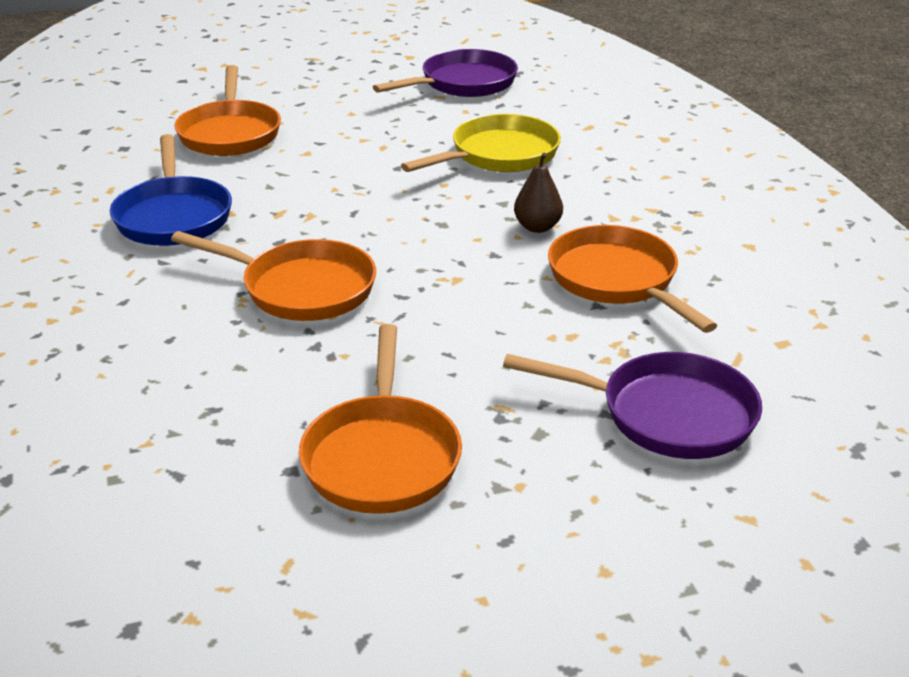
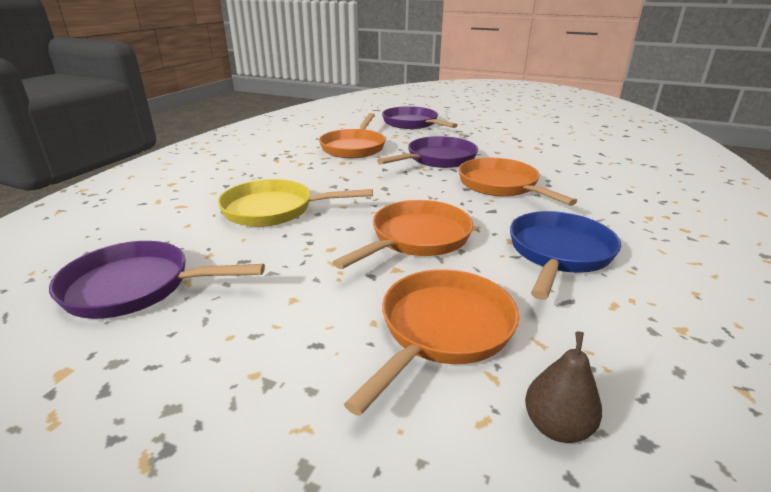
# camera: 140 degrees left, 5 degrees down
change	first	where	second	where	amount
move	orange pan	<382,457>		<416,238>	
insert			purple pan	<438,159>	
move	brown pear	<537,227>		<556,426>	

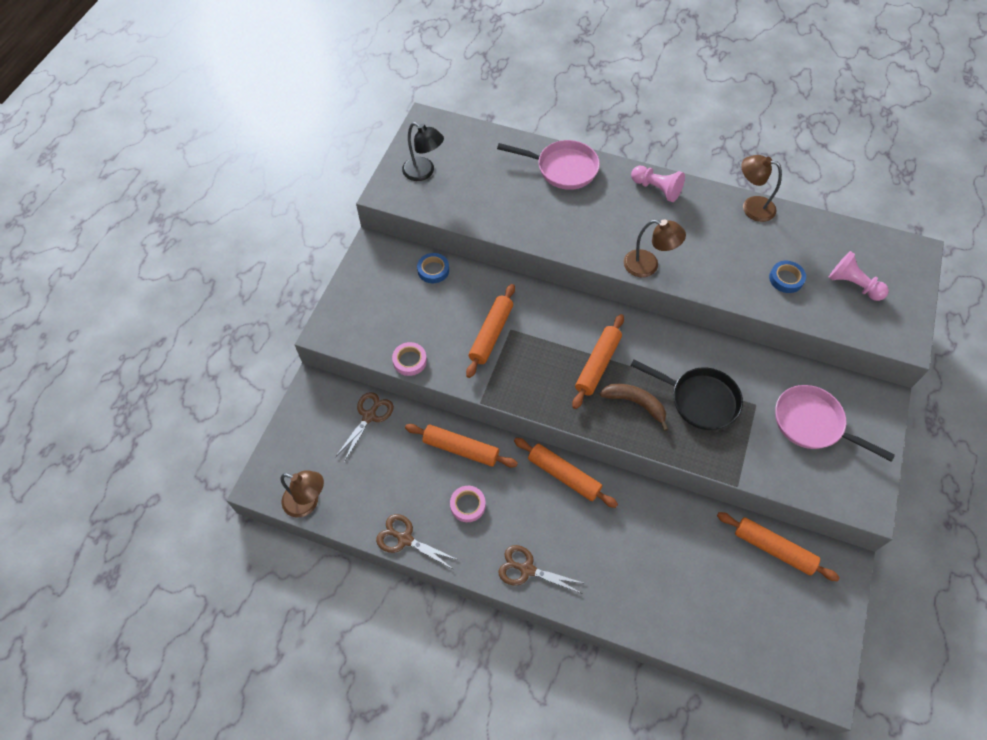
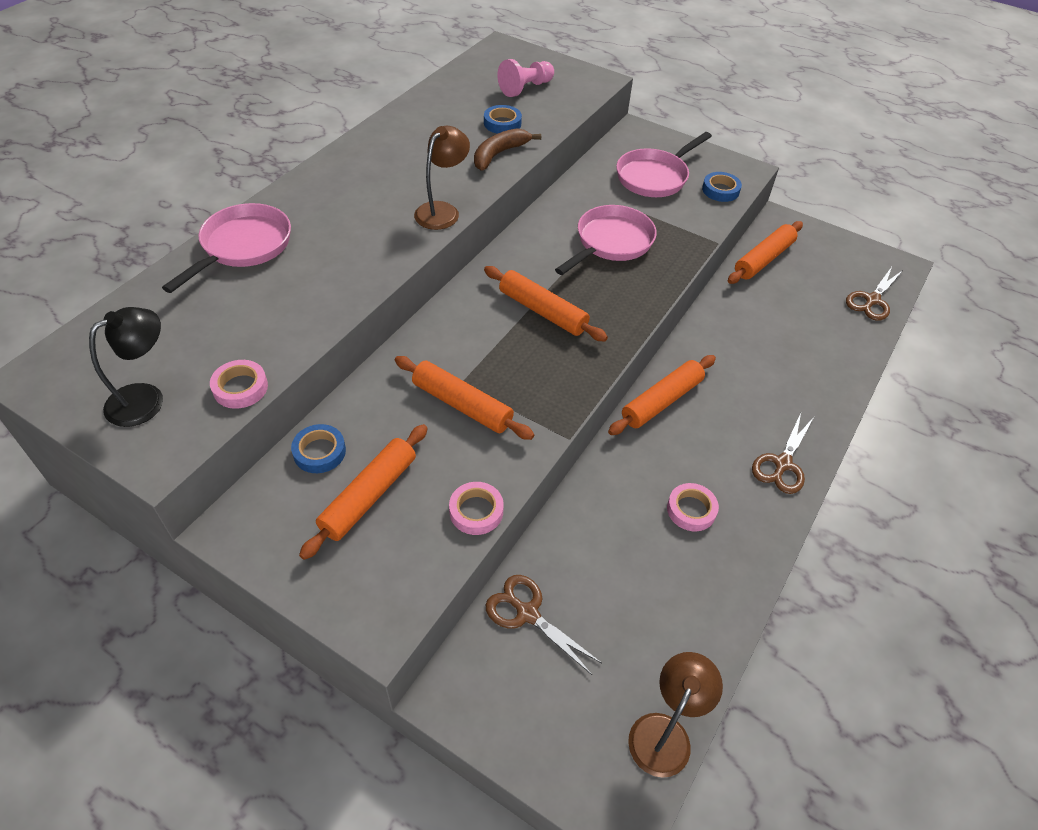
# camera: 80 degrees left, 10 degrees down
change	first	where	second	where	amount
insert			pink tape	<240,388>	
move	orange rolling pin	<461,449>		<369,496>	
move	brown banana	<635,403>		<499,154>	
recolor	black pan	<699,400>	pink pan	<611,242>	
insert			blue tape	<720,190>	
move	brown scissors	<405,539>		<872,300>	
delete	pink pawn	<656,189>			
delete	brown lamp	<751,207>			

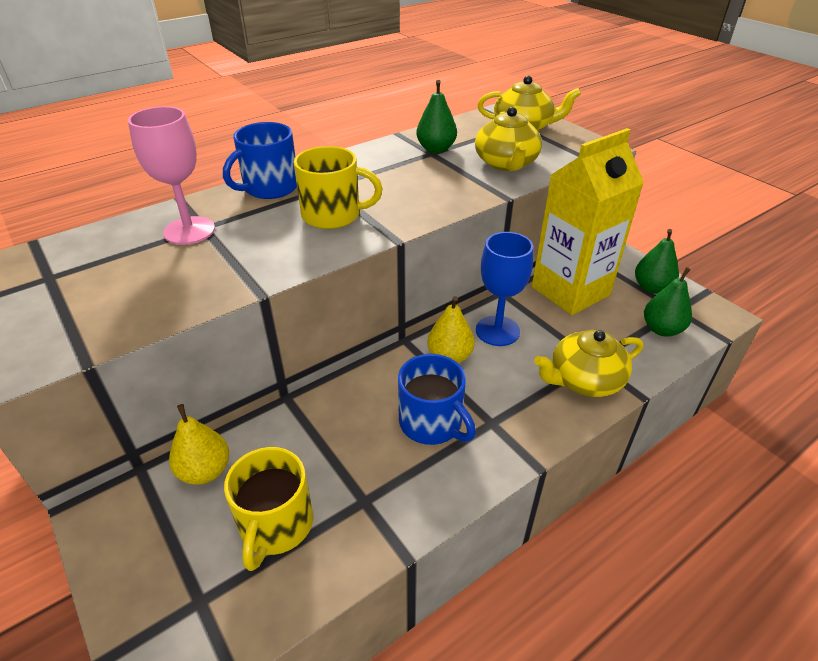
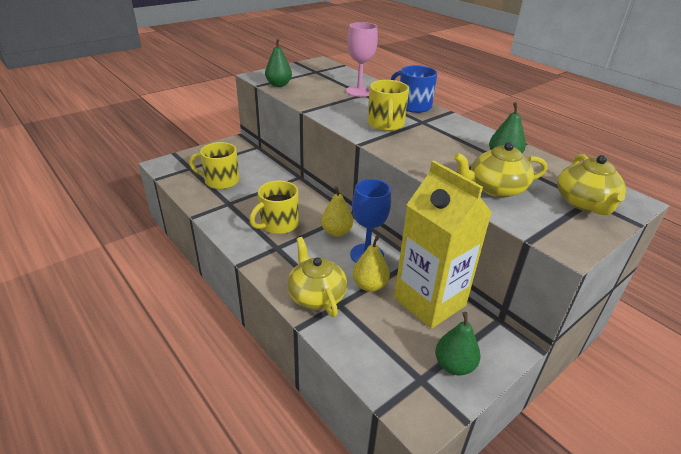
# camera: 85 degrees right, 5 degrees down
change	first	where	second	where	amount
recolor	blue mug	<432,423>	yellow mug	<278,224>	
move	green pear	<662,329>		<279,85>	
move	yellow pear	<205,471>		<370,285>	

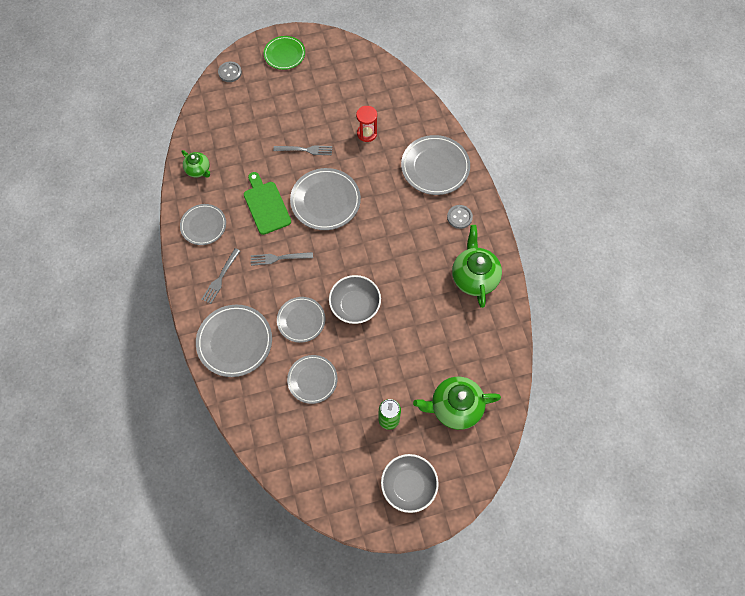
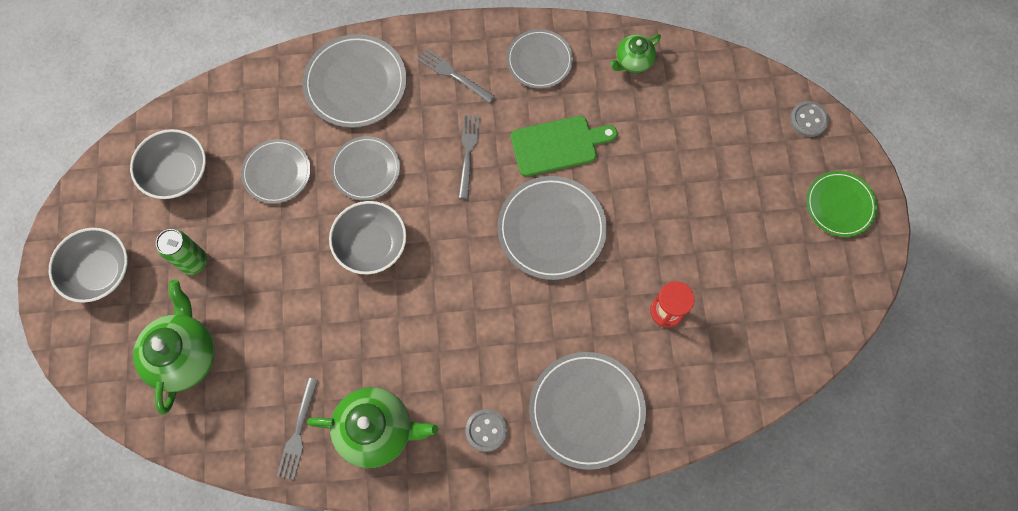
# camera: 100 degrees right, 5 degrees up
change	first	where	second	where	amount
insert			grey bowl	<177,173>	
move	grey fork	<305,150>		<298,432>	

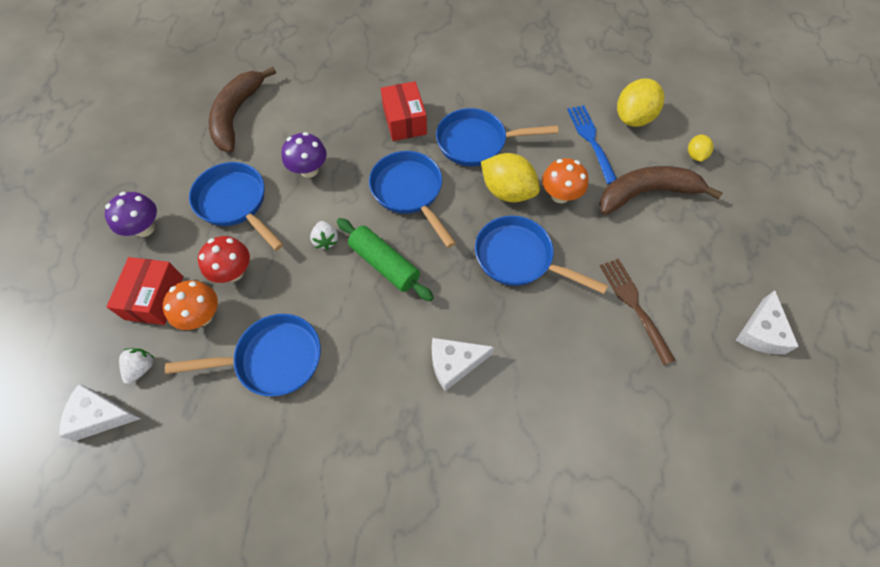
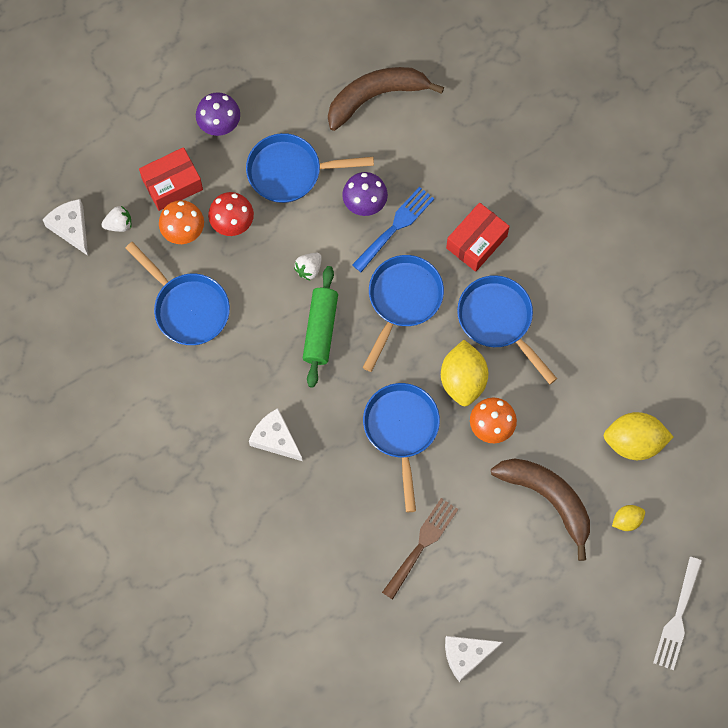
# camera: 55 degrees right, 10 degrees up
change	first	where	second	where	amount
rotate	blue pan	<235,203>		<290,172>	105 degrees counterclockwise
move	blue fork	<590,140>		<395,226>	
insert			white fork	<677,618>	

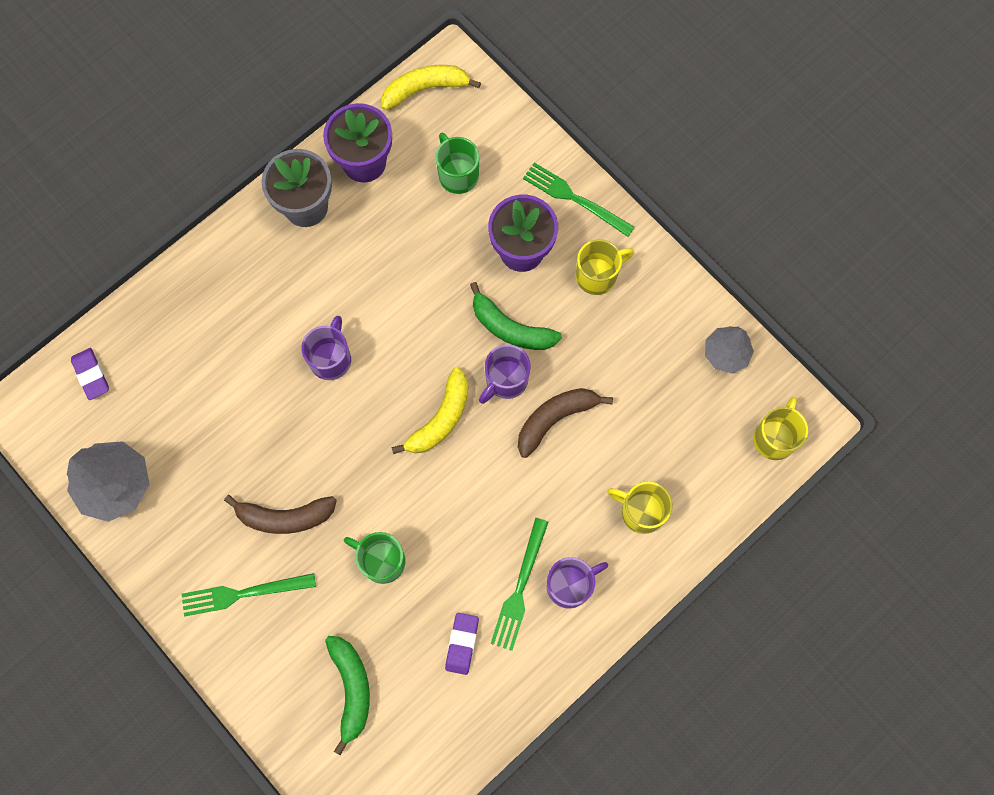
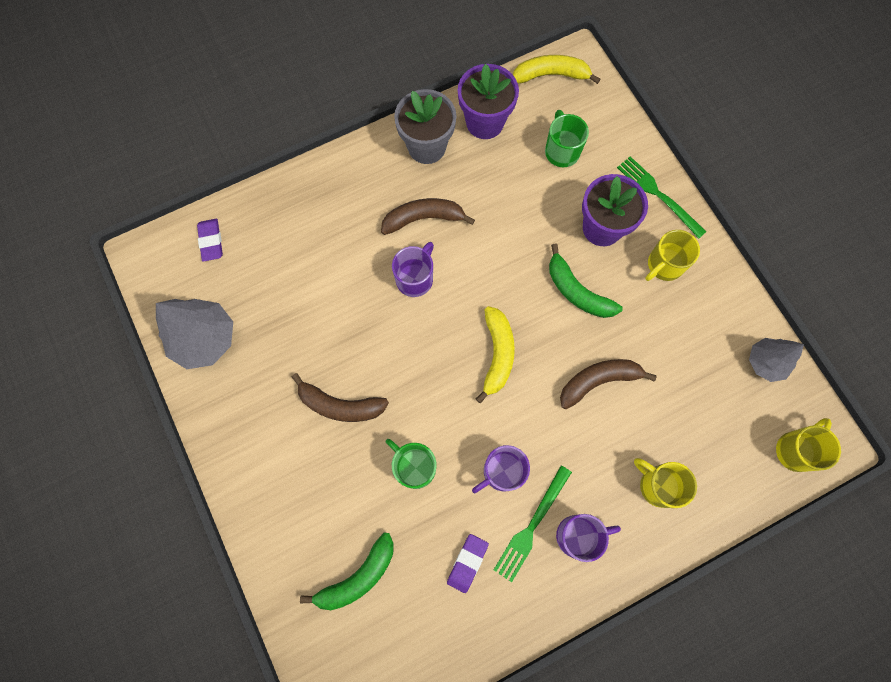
# camera: 15 degrees right, 0 degrees up
change	first	where	second	where	amount
rotate	green banana	<351,689>		<358,577>	45 degrees clockwise
insert			brown banana	<423,218>	
move	purple mug	<505,380>		<501,472>	
rotate	yellow banana	<441,418>		<497,354>	45 degrees counterclockwise
rotate	yellow mug	<597,275>		<664,265>	150 degrees clockwise
delete	green fork	<243,593>			

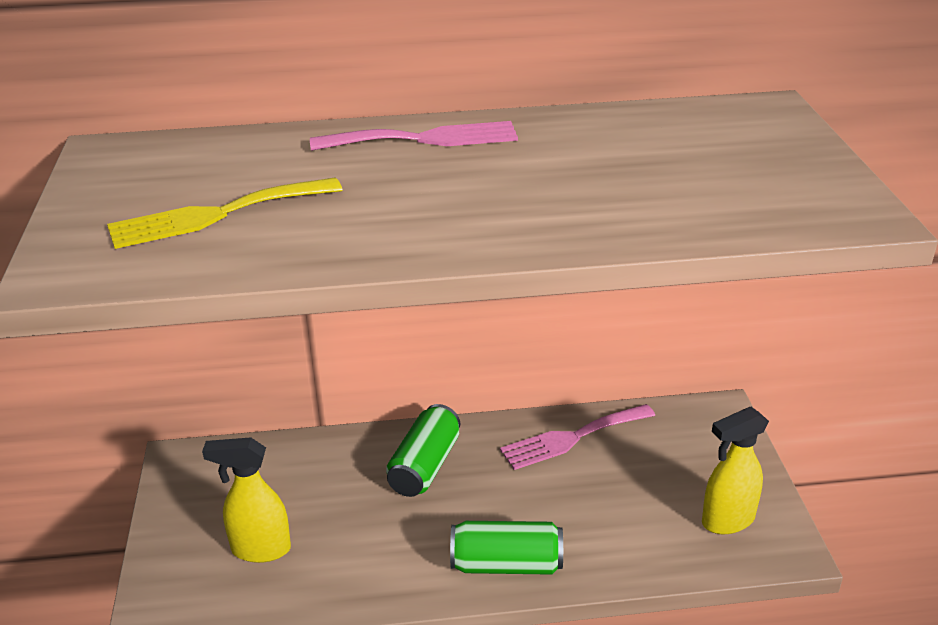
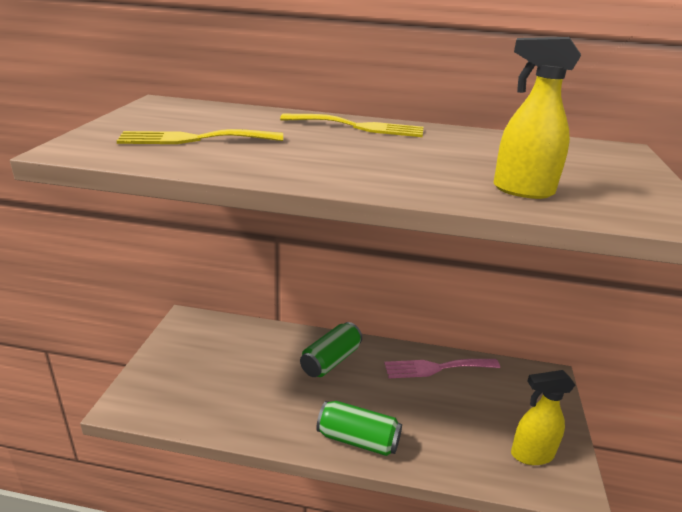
# camera: 15 degrees right, 5 degrees down
change	first	where	second	where	amount
recolor	pink fork	<425,139>	yellow fork	<359,127>	
move	yellow spray bottle	<260,549>		<522,190>	

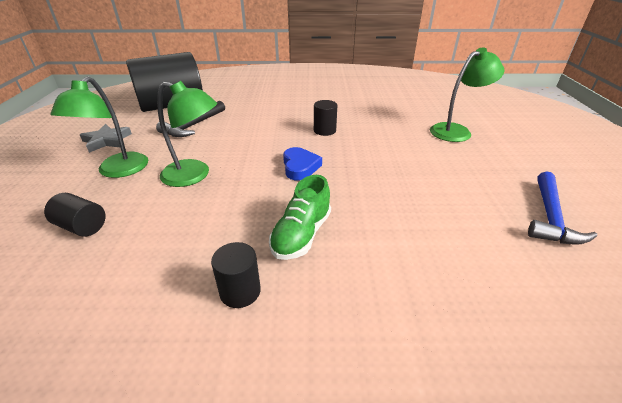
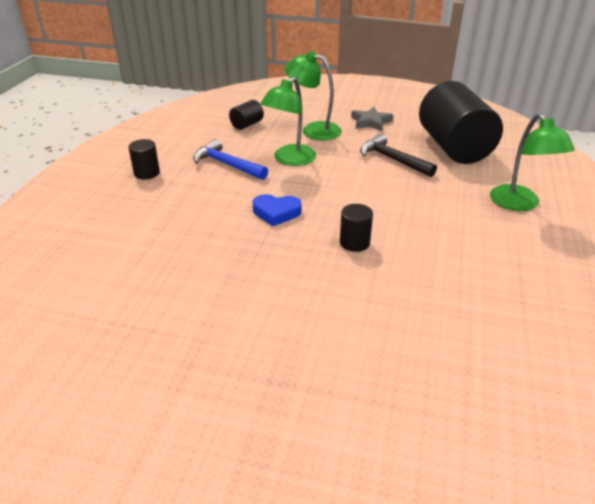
# camera: 105 degrees right, 0 degrees up
change	first	where	second	where	amount
move	blue hammer	<550,217>		<227,164>	
move	green lamp	<456,131>		<519,204>	
delete	green shoe	<301,234>			

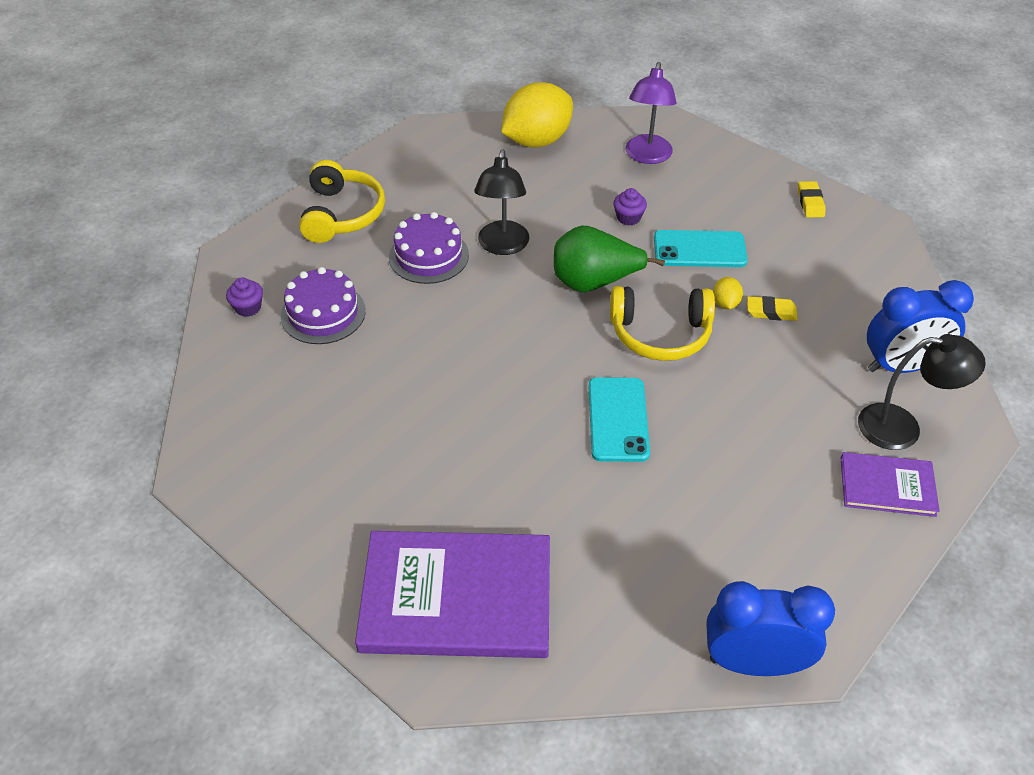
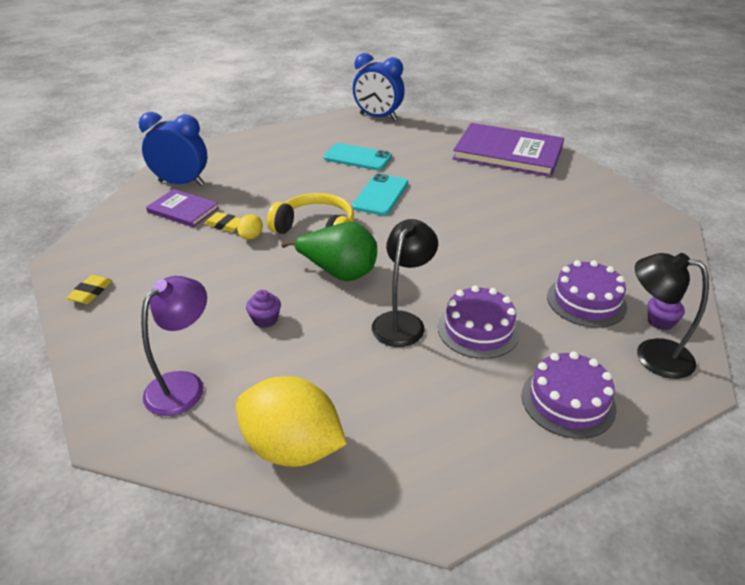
# camera: 160 degrees left, 10 degrees down
change	first	where	second	where	amount
move	purple book	<887,486>		<183,210>	
rotate	yellow lemon	<537,140>		<292,448>	45 degrees clockwise
move	turquoise phone	<699,250>		<357,157>	
replace	yellow headphones	<342,214>	purple cake	<568,401>	
move	black lamp	<902,428>		<652,354>	

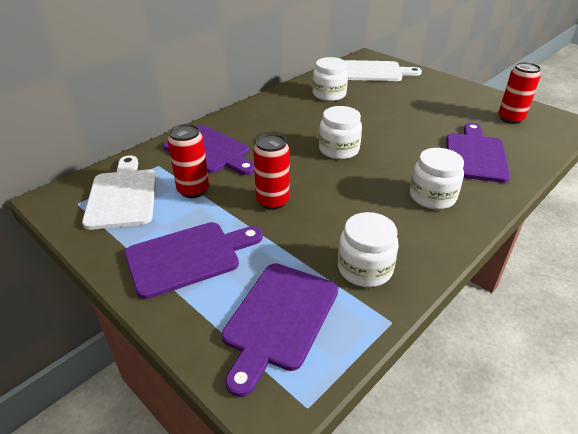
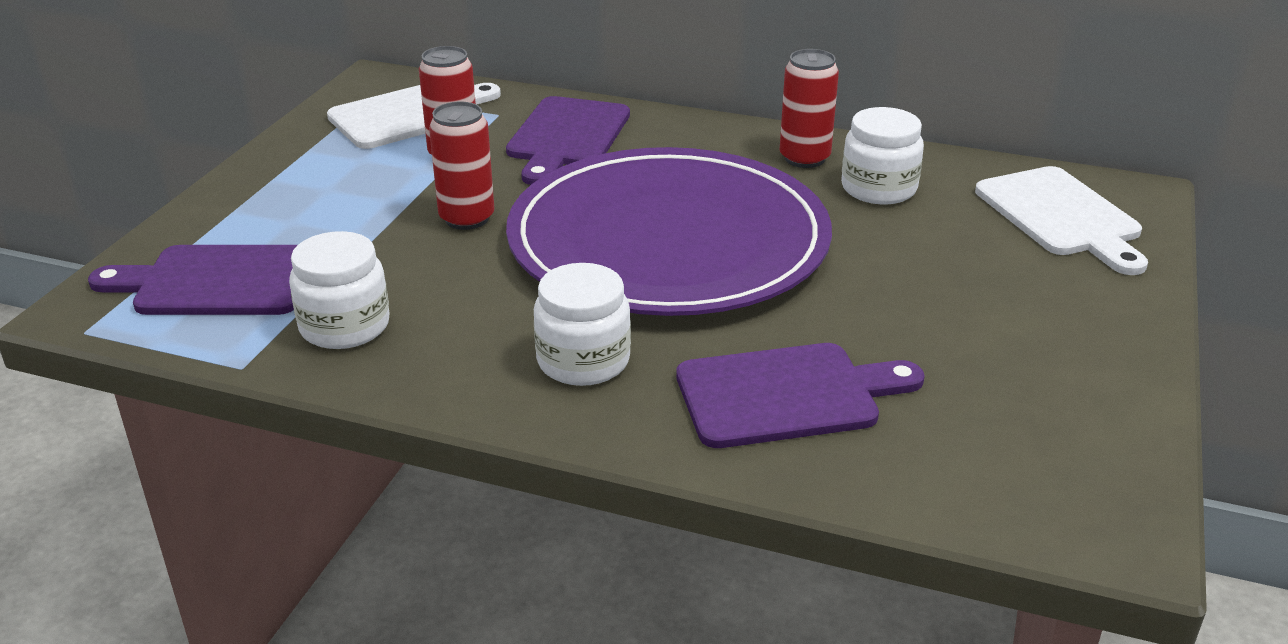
# camera: 65 degrees right, 5 degrees down
change	first	where	second	where	amount
replace	white jar	<339,150>	purple plate	<668,241>	
move	red can	<510,119>		<804,158>	
delete	purple cutting board	<188,257>			

